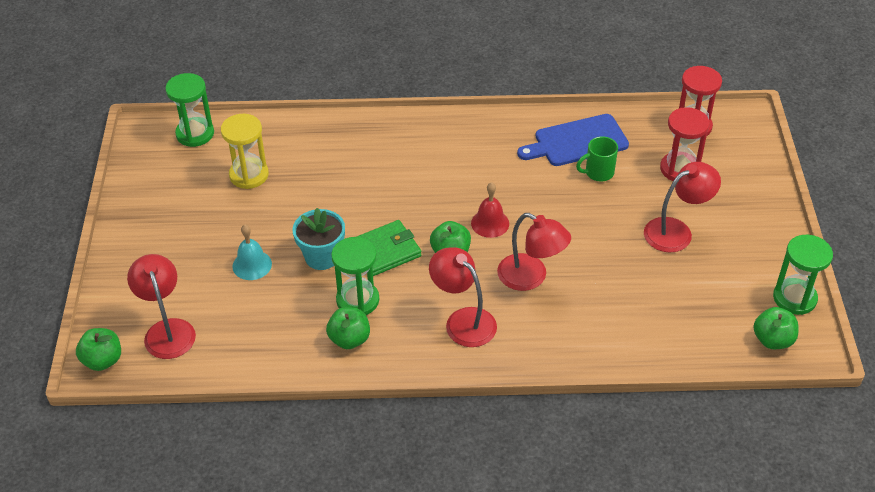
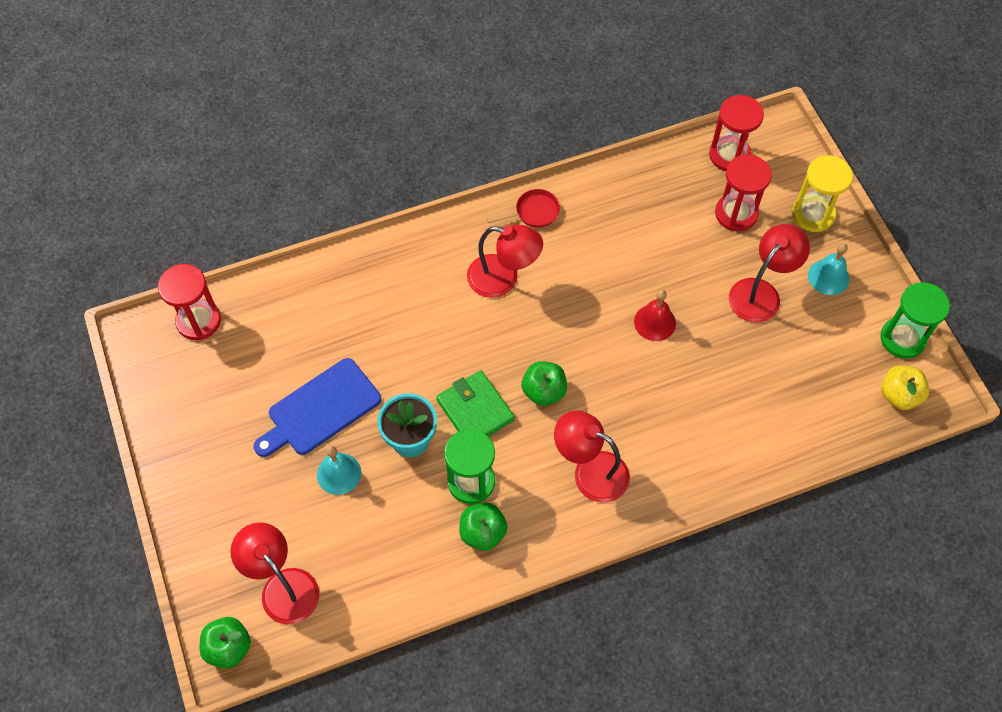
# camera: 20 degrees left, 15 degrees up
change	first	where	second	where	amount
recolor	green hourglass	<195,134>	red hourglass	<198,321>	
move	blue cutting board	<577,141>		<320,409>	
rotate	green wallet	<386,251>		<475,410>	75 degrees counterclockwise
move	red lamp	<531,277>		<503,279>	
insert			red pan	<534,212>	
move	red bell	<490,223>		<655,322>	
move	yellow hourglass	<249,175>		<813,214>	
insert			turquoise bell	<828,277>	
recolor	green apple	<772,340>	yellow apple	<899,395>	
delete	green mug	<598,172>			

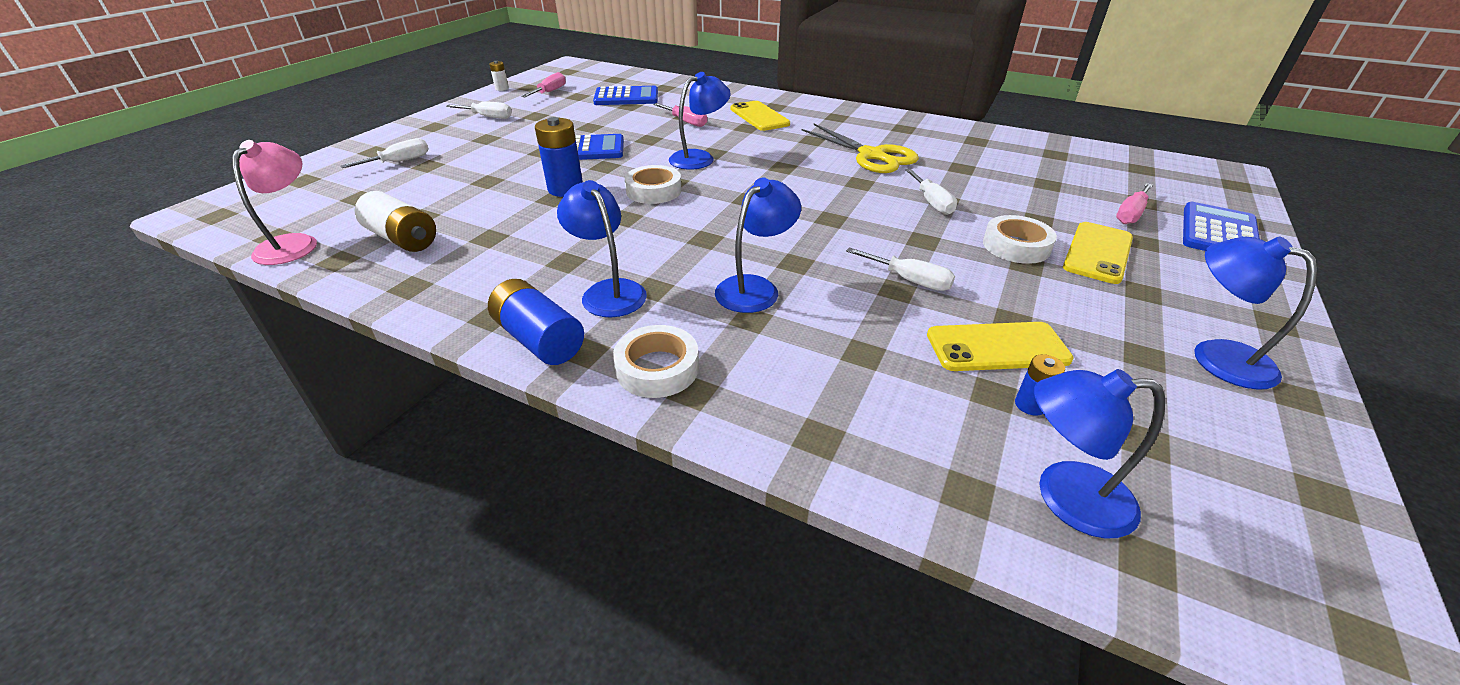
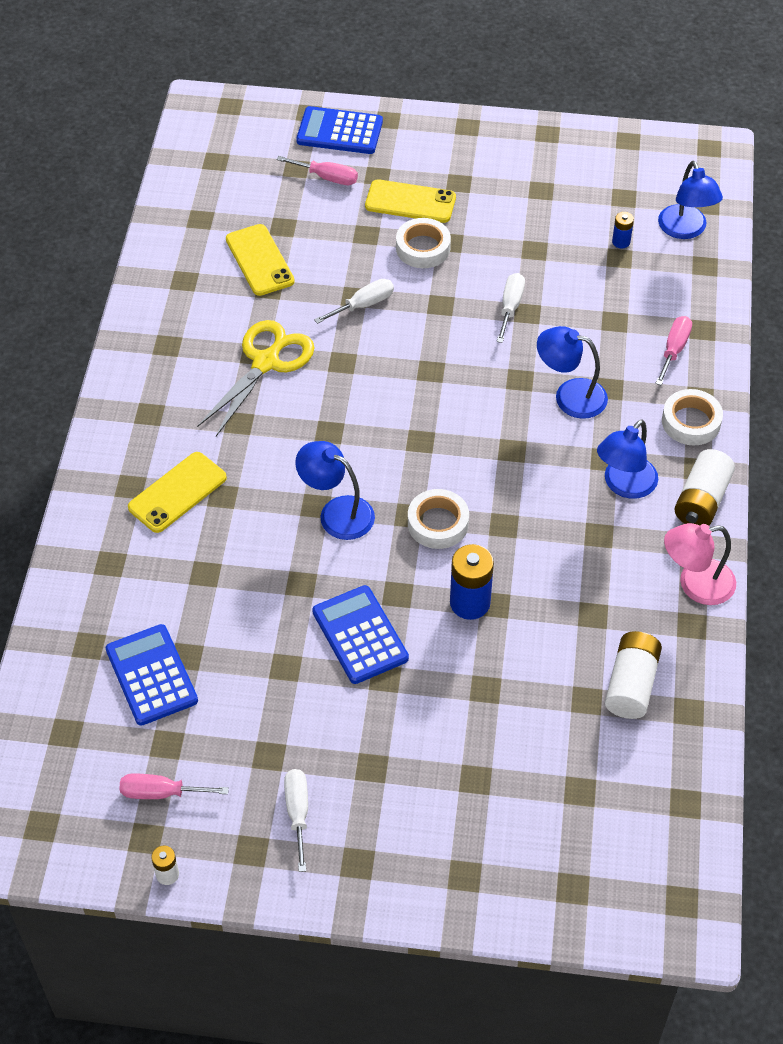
# camera: 110 degrees left, 15 degrees up
change	first	where	second	where	amount
move	yellow phone	<997,347>		<260,260>	
move	pink screwdriver	<685,122>		<674,350>	
move	pink lamp	<294,243>		<695,584>	
recolor	blue battery	<539,339>	white battery	<701,500>	
delete	white screwdriver	<399,161>			
delete	blue lamp	<1216,356>			

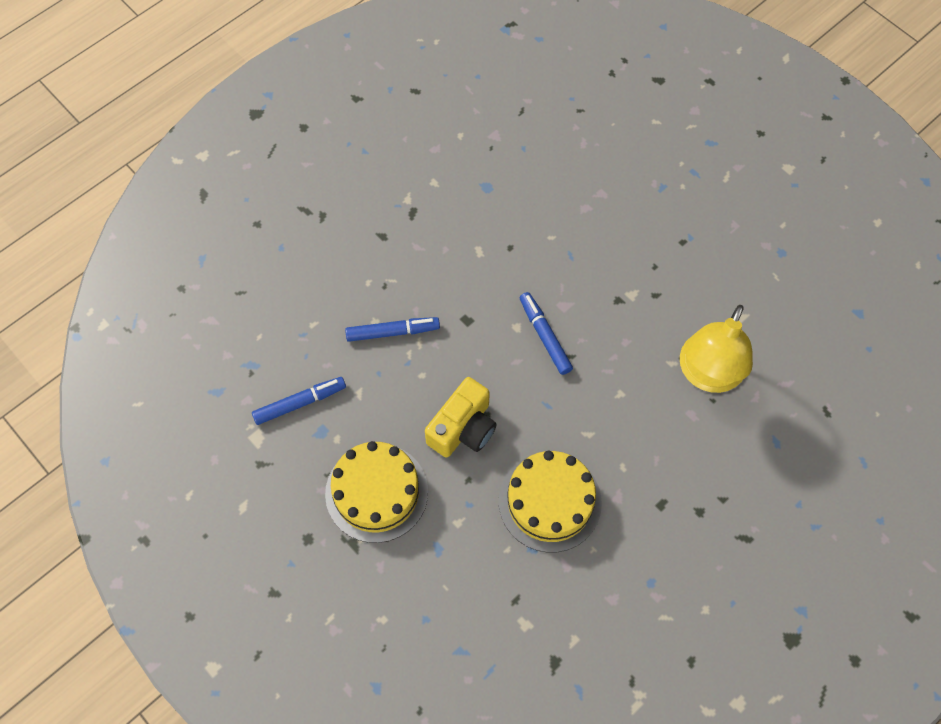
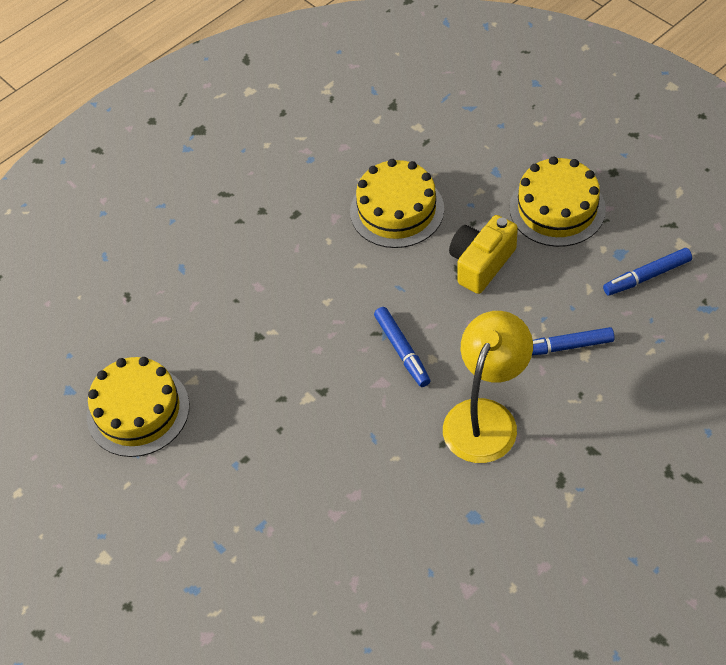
# camera: 175 degrees left, 10 degrees down
change	first	where	second	where	amount
insert			yellow cake	<138,411>	
move	yellow lamp	<707,375>		<486,417>	

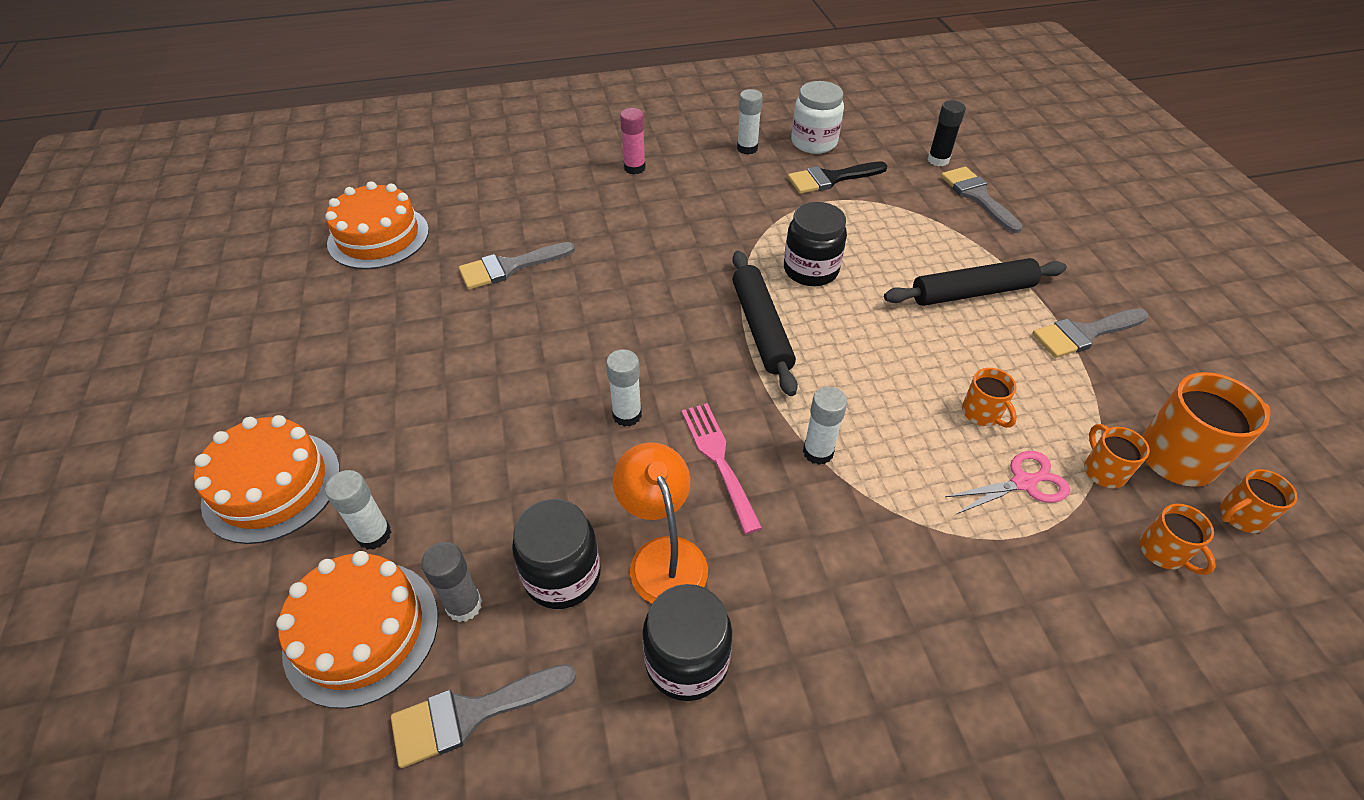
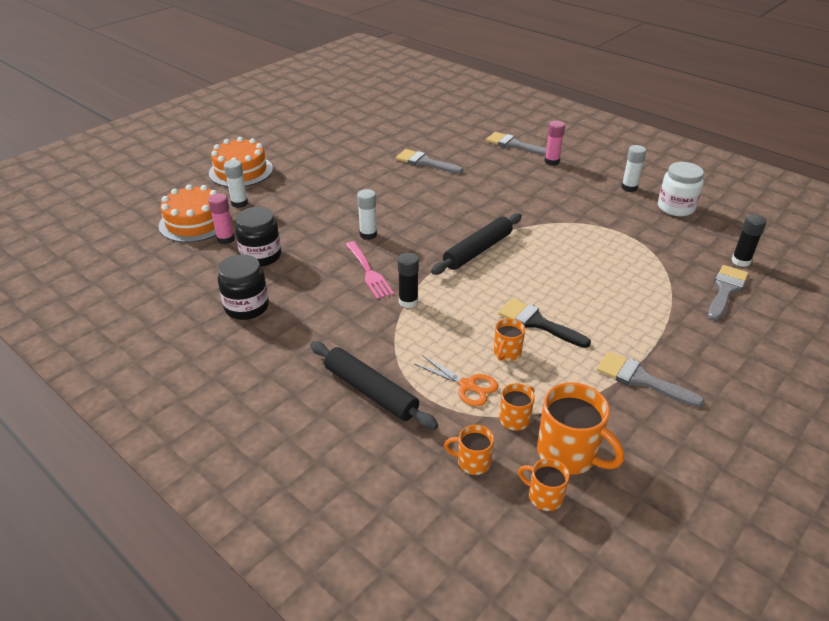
# camera: 55 degrees right, 10 degrees down
change	first	where	second	where	amount
recolor	grey glue stick	<464,605>	pink glue stick	<226,239>	
move	black rolling pin	<972,292>		<370,391>	
rotate	pink fork	<718,460>		<369,272>	120 degrees clockwise
recolor	white glue stick	<818,452>	black glue stick	<408,301>	
recolor	pink scissors	<1023,483>	orange scissors	<467,385>	
rotate	orange mug	<1163,552>		<472,462>	75 degrees clockwise
move	grey brush	<472,713>		<514,145>	
move	black brush	<831,178>		<538,323>	
delete	orange cake	<378,237>			
delete	orange lamp	<663,556>			
delete	black jar	<810,270>			

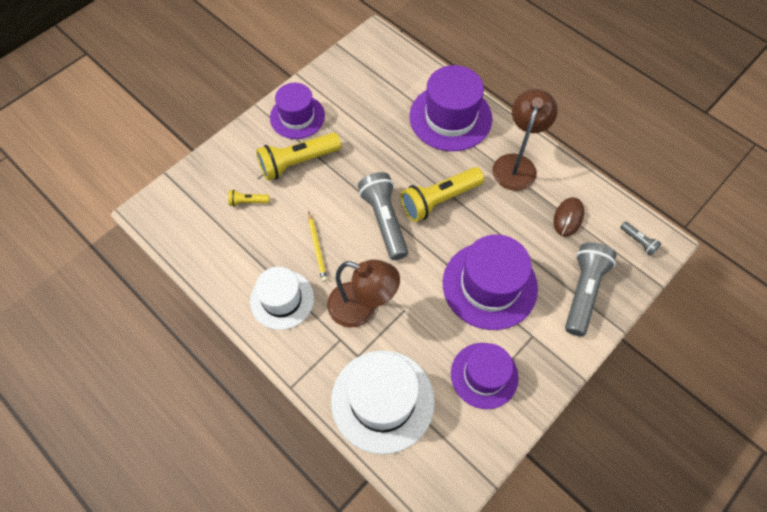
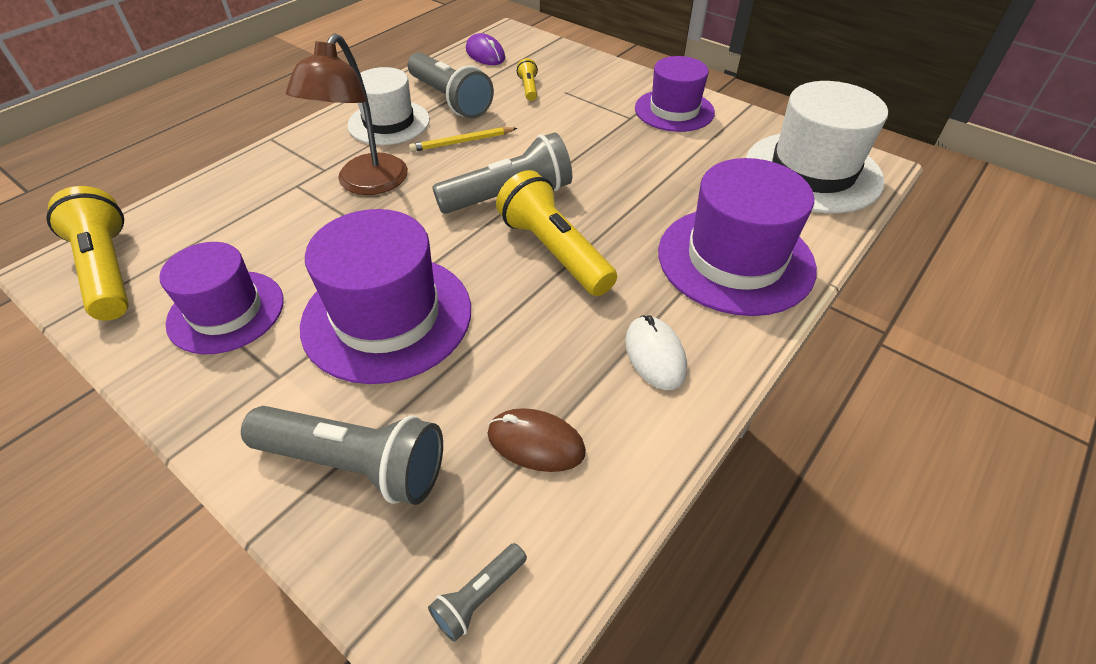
# camera: 85 degrees right, 15 degrees down
change	first	where	second	where	amount
move	yellow flashlight	<297,162>		<108,270>	
insert			grey flashlight	<450,99>	
insert			purple mouse	<485,54>	
replace	brown lamp	<516,164>	white mouse	<655,355>	
move	white hat	<382,400>		<812,172>	

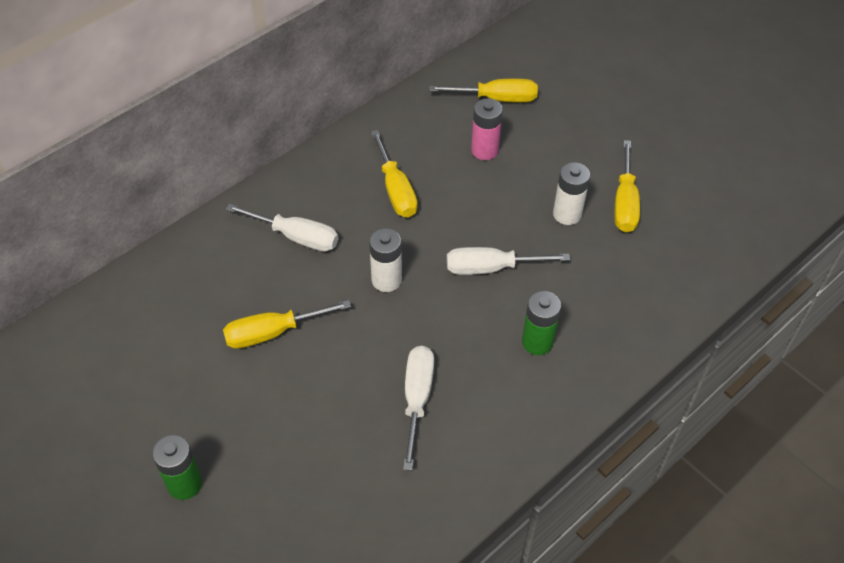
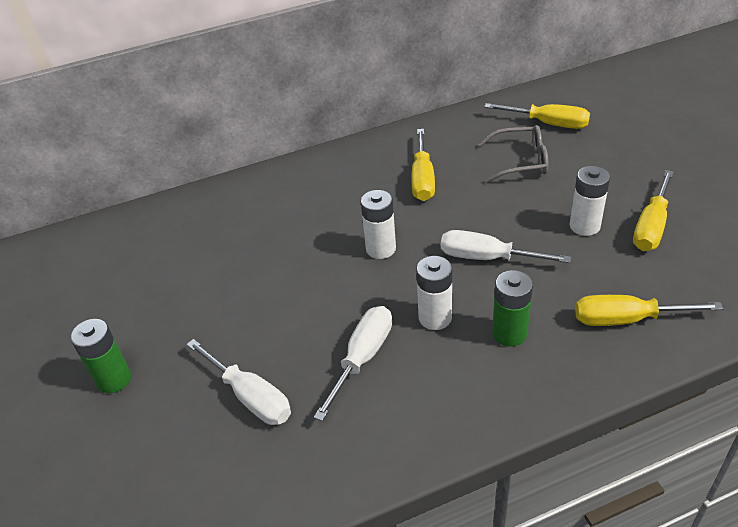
# camera: 25 degrees right, 10 degrees down
change	first	where	second	where	amount
move	white screwdriver	<296,237>		<250,396>	
insert			white battery	<435,318>	
replace	pink battery	<484,150>	grey glasses	<520,161>	
move	yellow screwdriver	<273,332>		<627,319>	

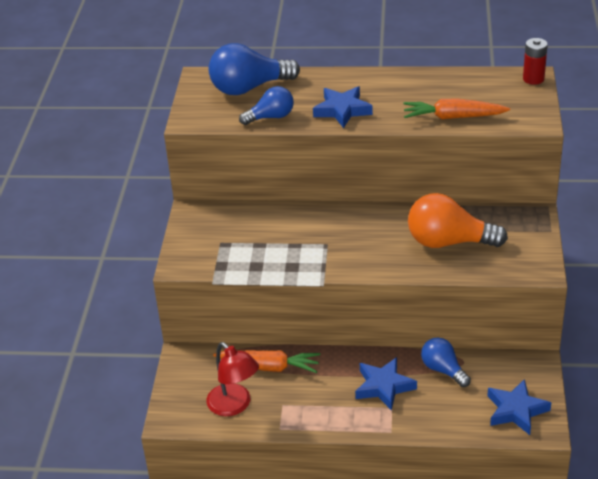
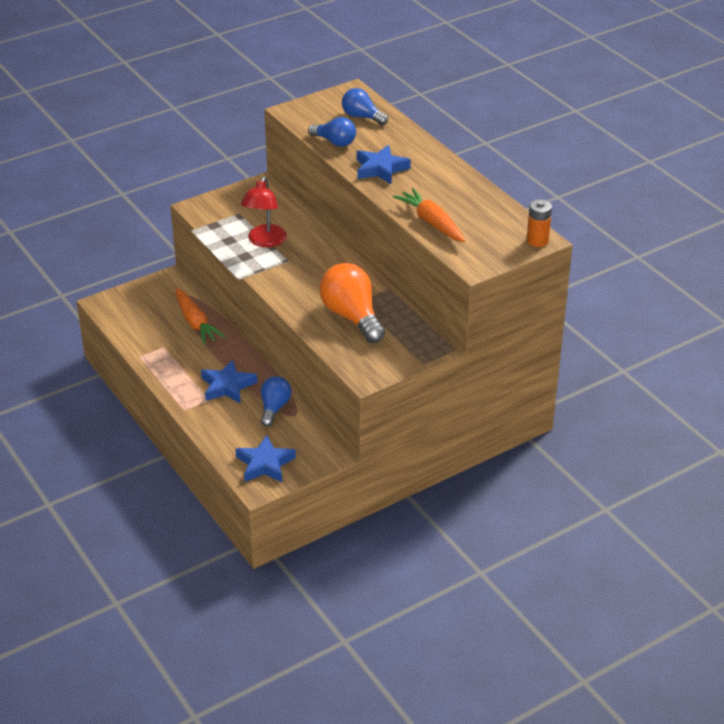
# camera: 50 degrees right, 0 degrees up
change	first	where	second	where	amount
move	red lamp	<234,406>		<265,241>	
resize	blue light bulb	<249,88>		<362,117>	x0.60
recolor	red battery	<533,79>	orange battery	<537,241>	

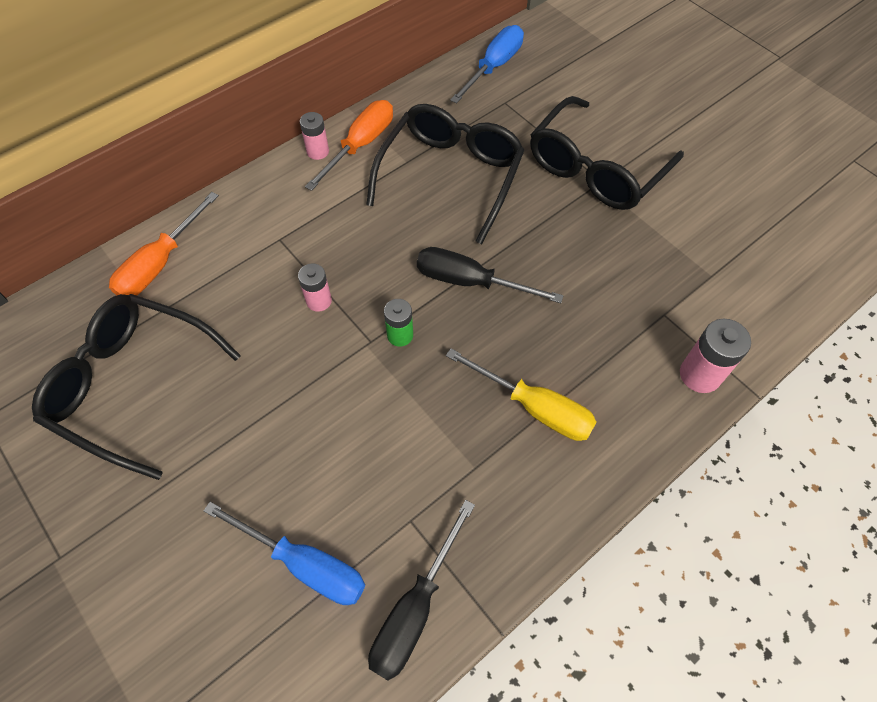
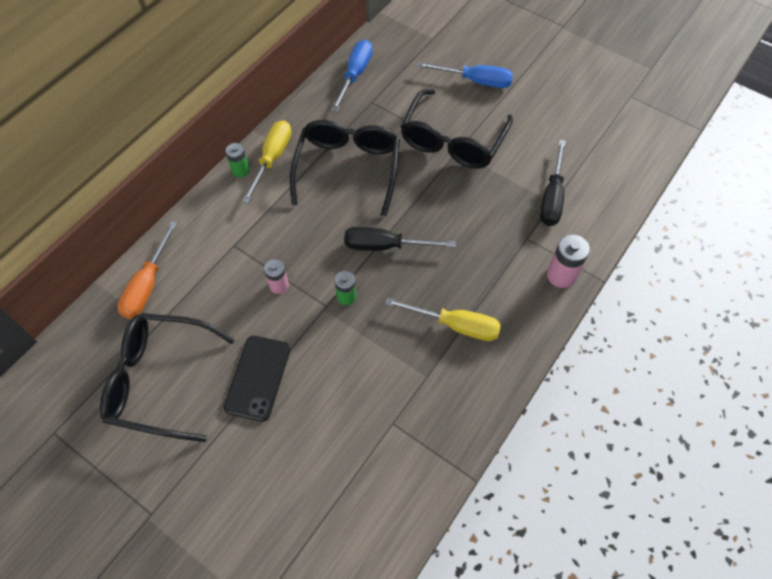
# camera: 15 degrees left, 0 degrees up
change	first	where	second	where	amount
insert			black phone	<258,378>	
recolor	pink battery	<318,151>	green battery	<240,170>	
recolor	orange screwdriver	<360,145>	yellow screwdriver	<272,159>	
move	blue screwdriver	<304,564>		<475,81>	
move	black screwdriver	<415,609>		<552,197>	

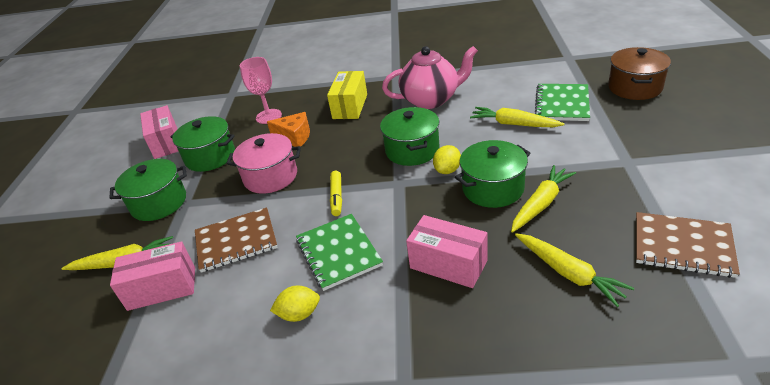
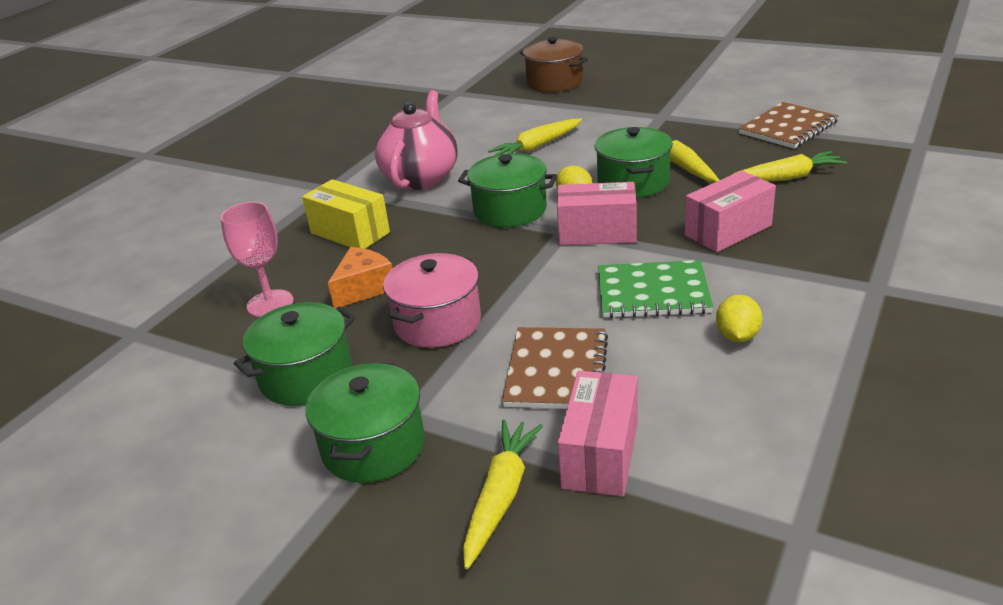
# camera: 65 degrees left, 5 degrees down
change	first	where	second	where	amount
move	pink box	<166,143>		<597,233>	
delete	yellow marker	<336,197>			
delete	green notebook	<562,104>			

